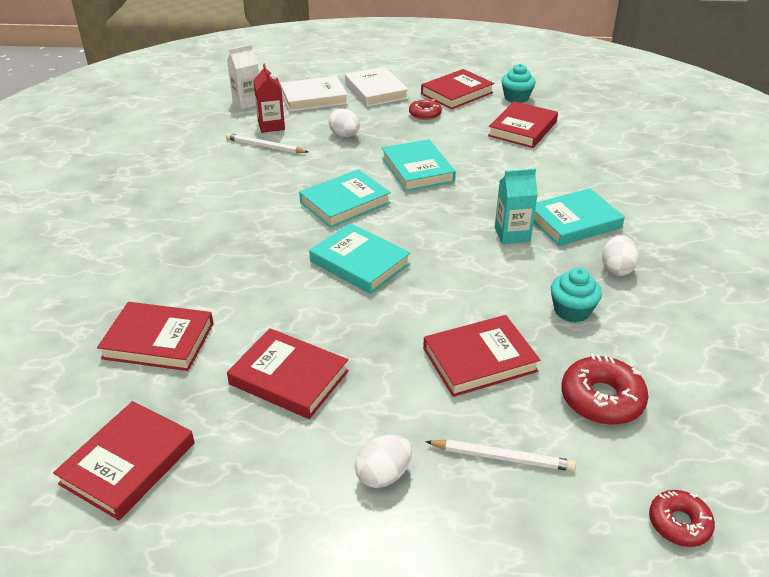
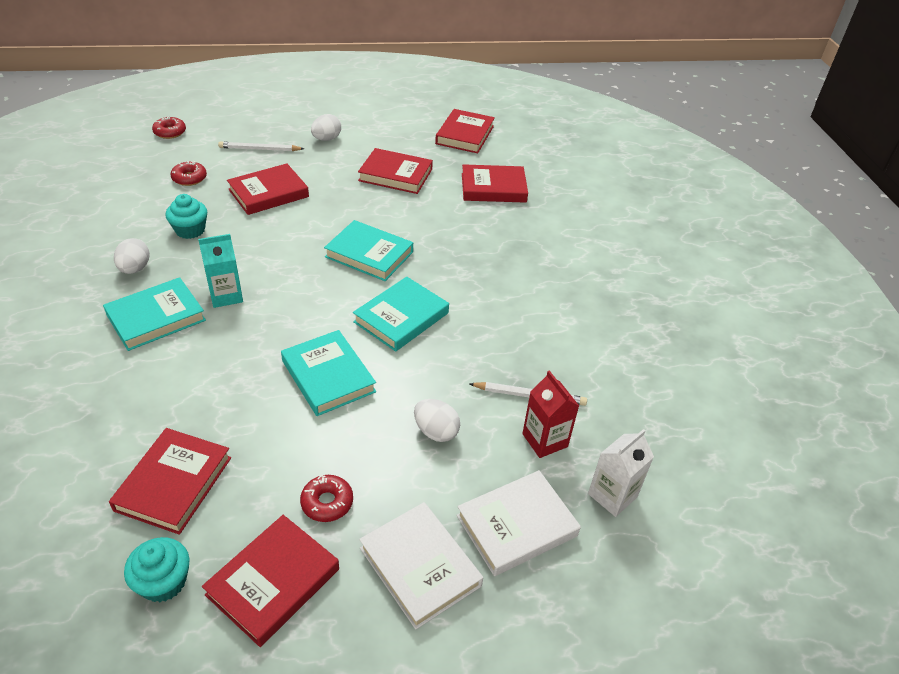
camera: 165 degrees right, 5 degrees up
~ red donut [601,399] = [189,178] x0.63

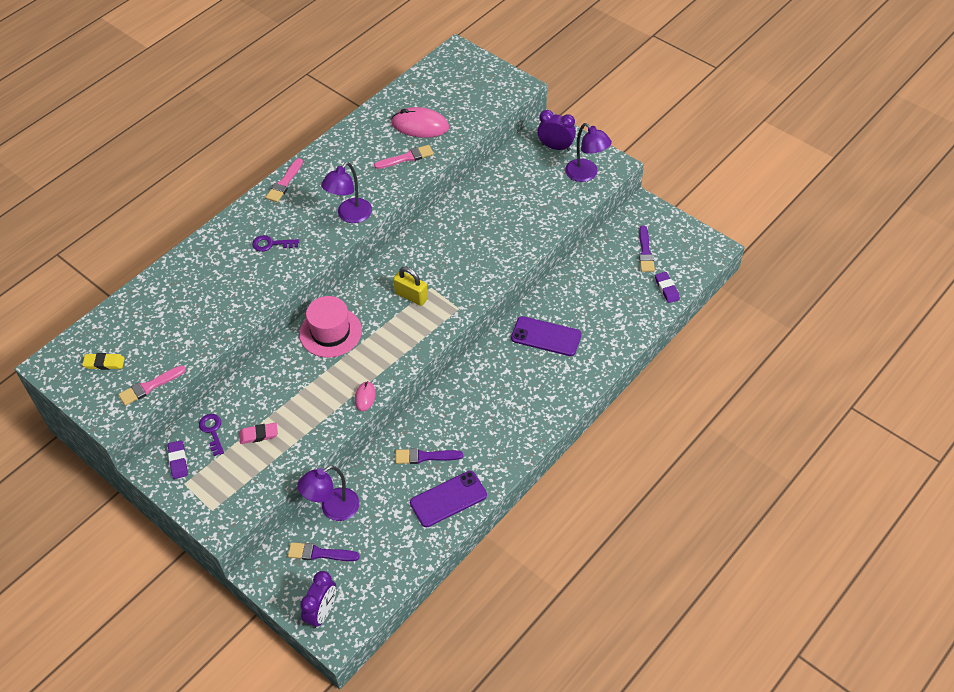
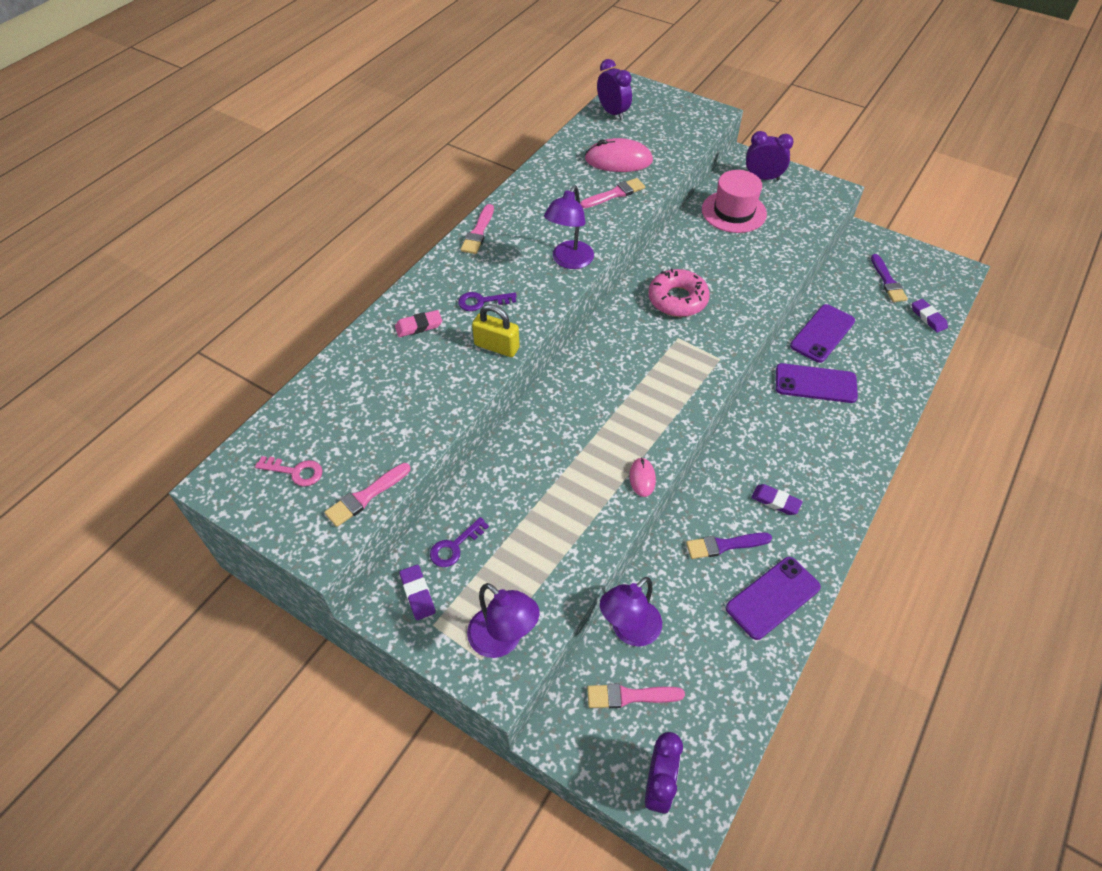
camera: 10 degrees left, 0 degrees up
~ violet desk lamp [586,174] to [503,640]
~ bright yellow padlock [411,296] to [497,346]
~ rose-pink hat [330,332] to [733,212]
~ bright yellow pencil eraser [104,363] to rose-pink latchkey [295,471]
~ violet latchkey [212,431] = [454,546] 105 degrees counterclockwise
~ rose-pink pencil eraser [259,435] to [419,326]
~ violet paintbrush [320,553] to rose-pink paintbrush [630,696]
+ violet clock [613,113]
+ rose-pink donut [677,299]
+ violet smartphone [822,333]
+ violet pencil eraser [775,501]

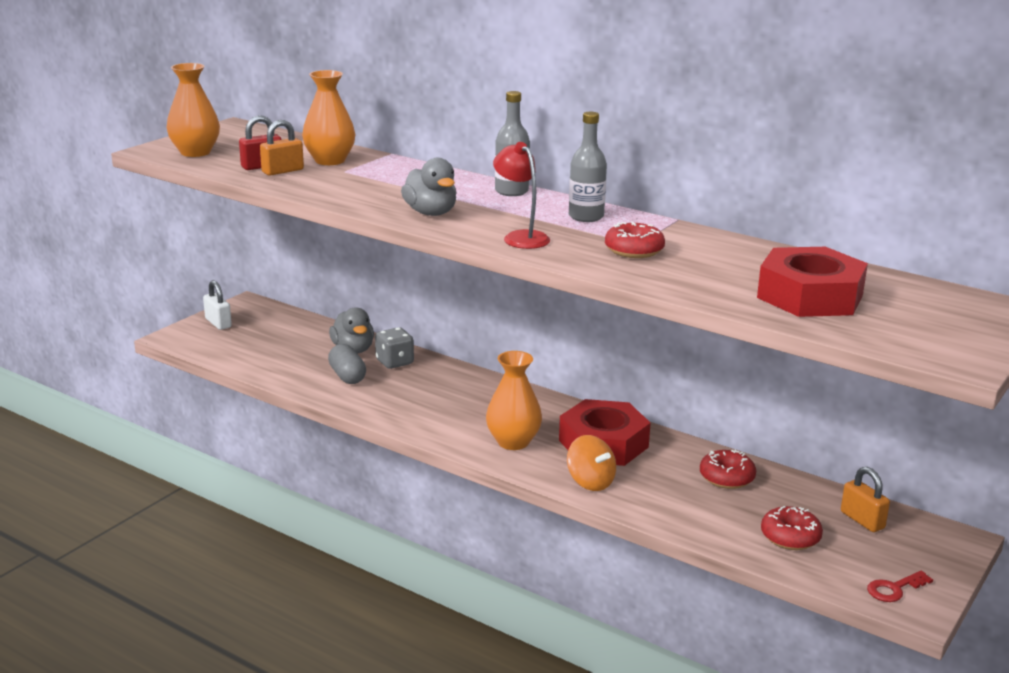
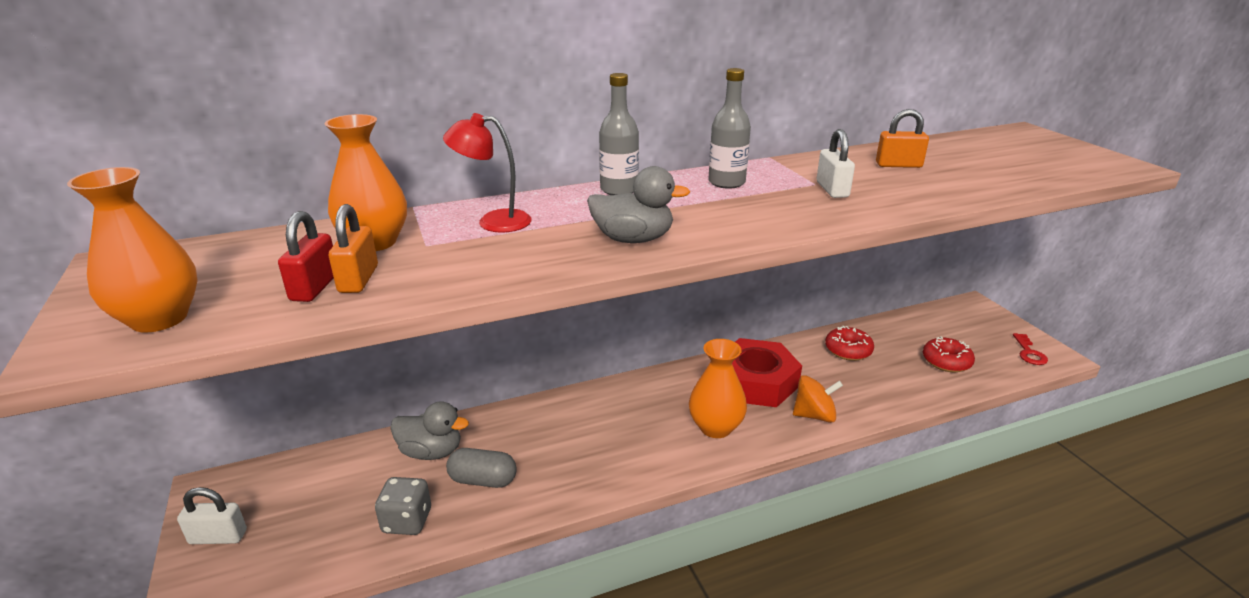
camera: 55 degrees left, 5 degrees up
~ red desk lamp [521,237] to [493,222]
~ red donut [634,250] to pure white padlock [832,190]
- red hex nut [810,296]
~ gray die [394,362] to [407,521]
~ orange-coloured padlock [862,520] to [898,165]

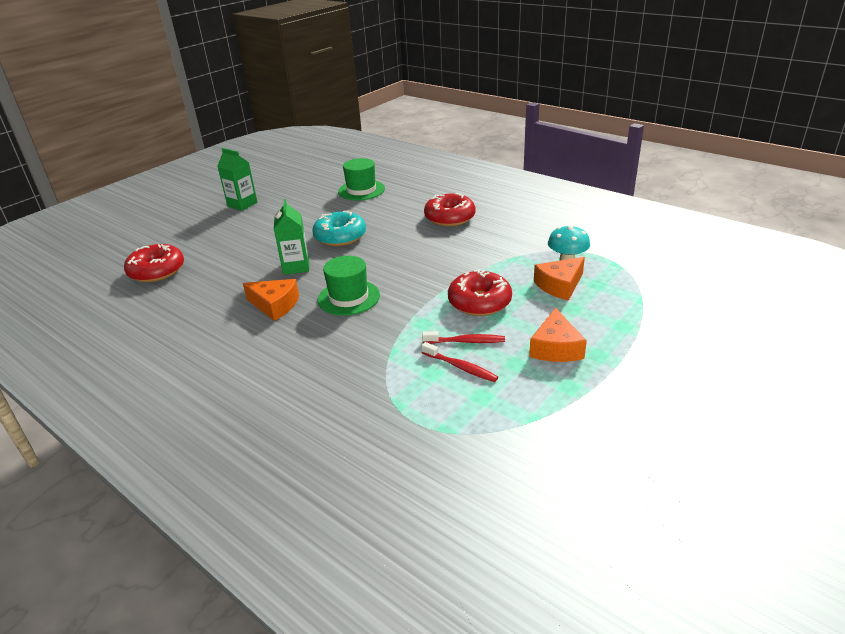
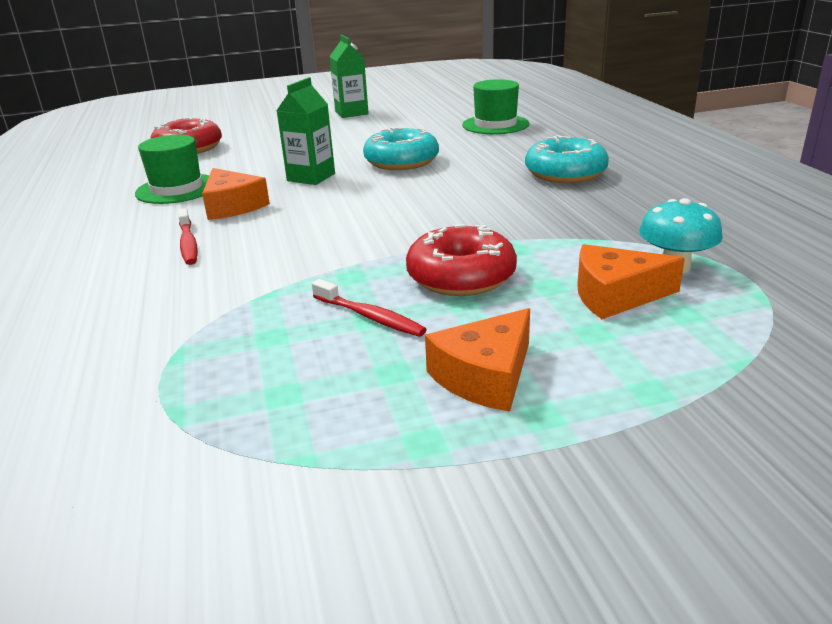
camera: 35 degrees right, 5 degrees down
~ red donut [450,217] to teal donut [565,173]
~ emerald hat [348,297] to [177,189]
~ red dental brush [461,367] to [188,244]

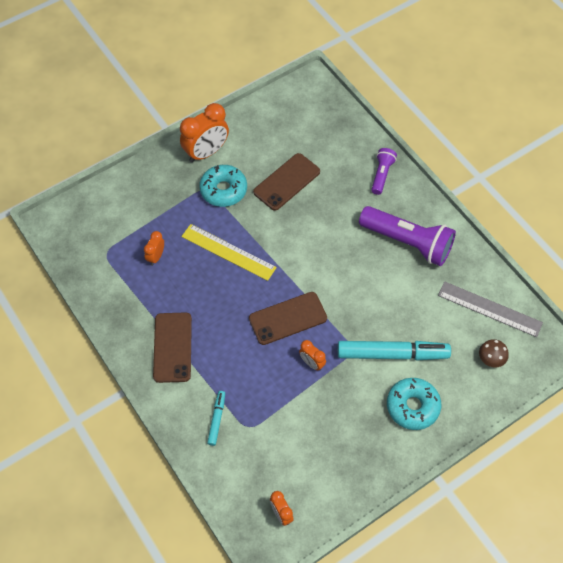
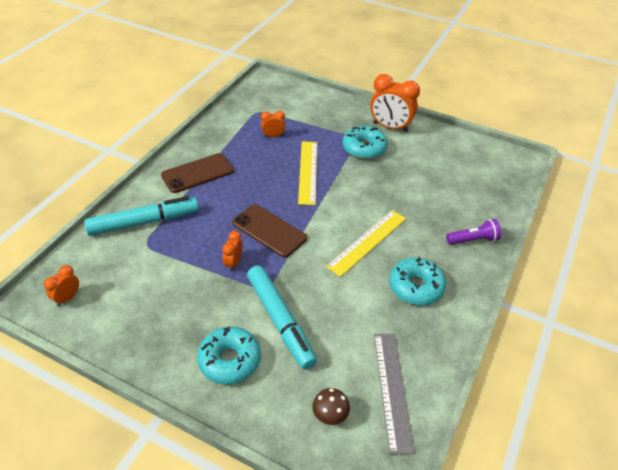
camera: 60 degrees right, 15 degrees down
- russet smartphone [286,182]
~ violet torch [407,242] to teal donut [416,287]
~ teal marker [216,419] = [144,222] x2.06
+ bright yellow ruler [367,242]

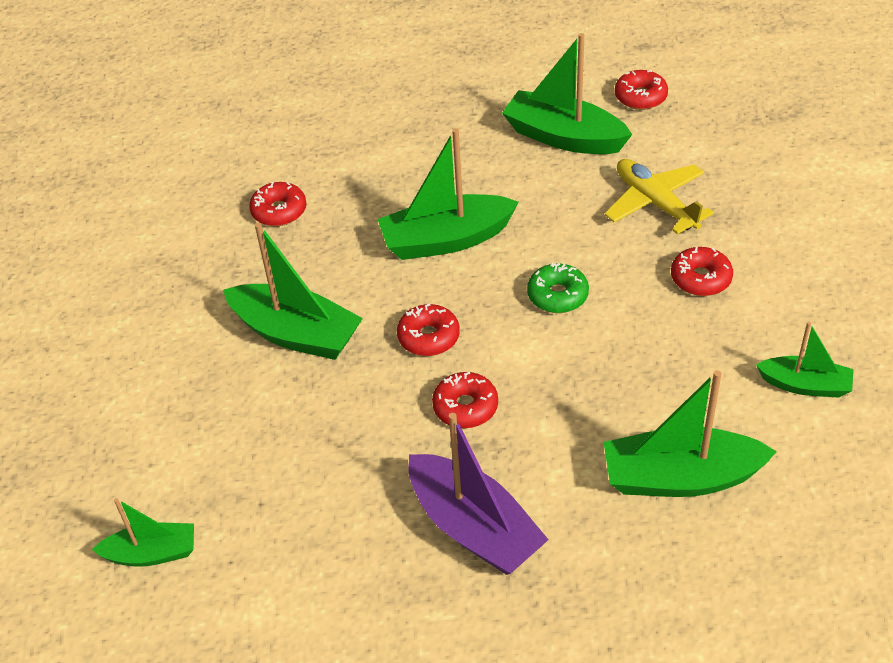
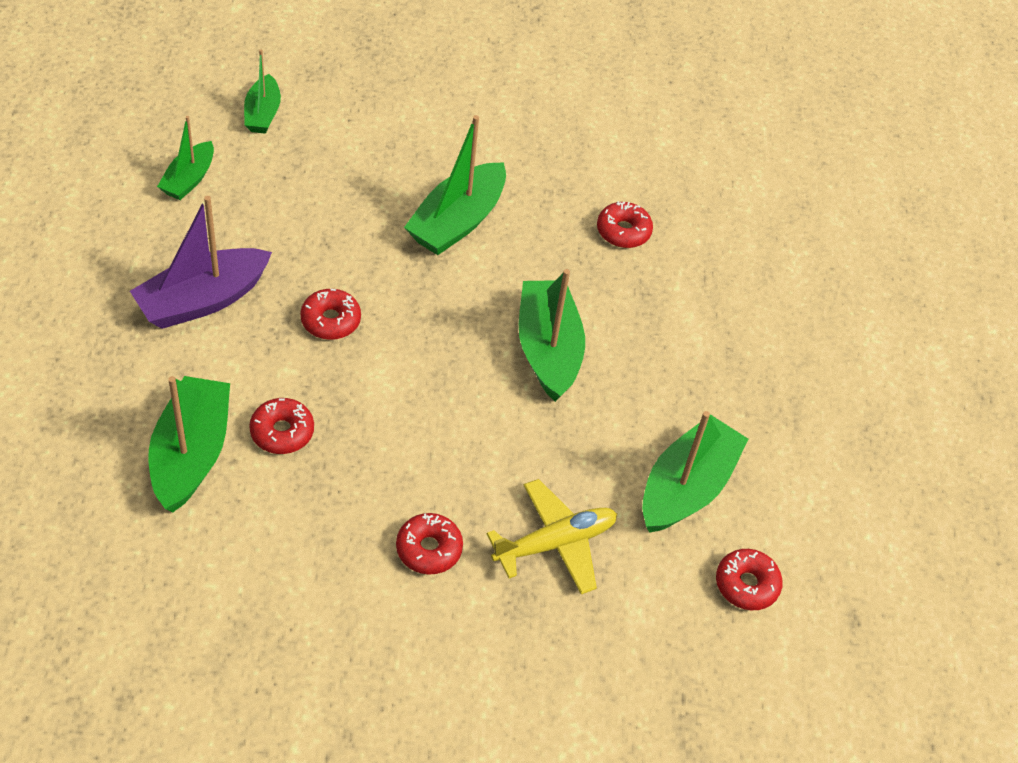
camera: 90 degrees right, 5 degrees up
- emerald donut [557,295]
~ red donut [428,337] to [282,432]
~ emerald boat [805,385] to [189,179]

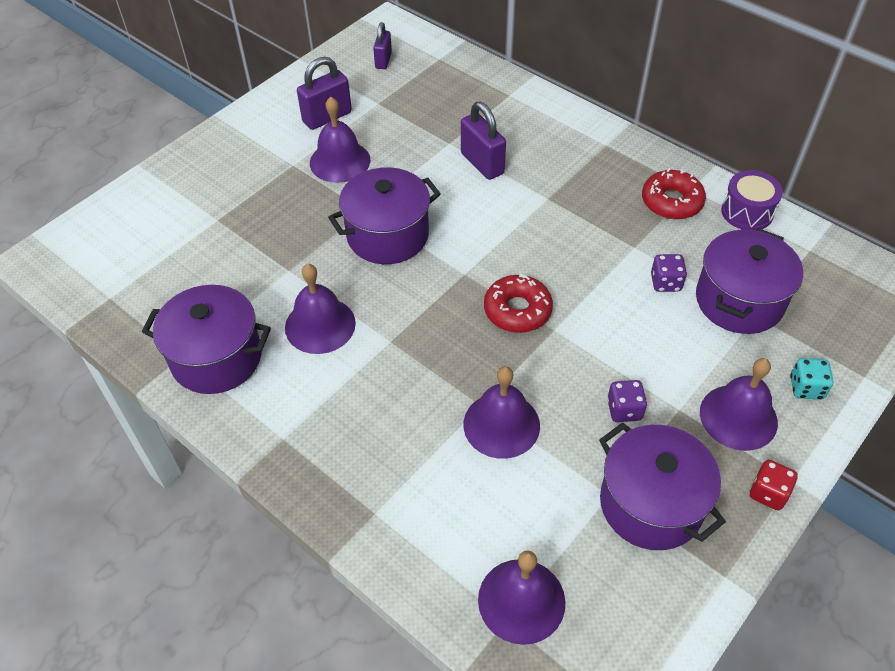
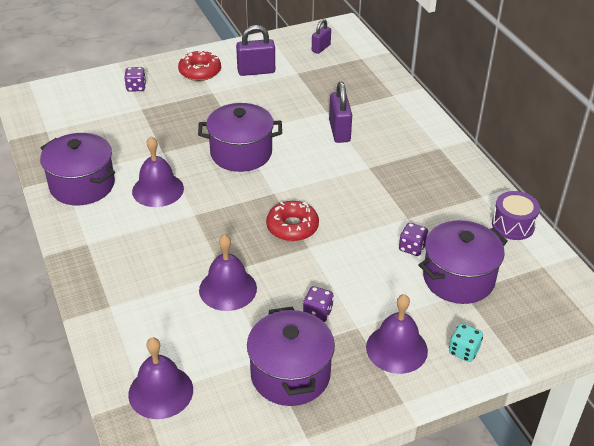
camera: 25 degrees right, 10 degrees down
- violet hand bell [340,161]
~ red donut [671,202] to [200,71]
- red die [768,493]
+ violet die [136,87]

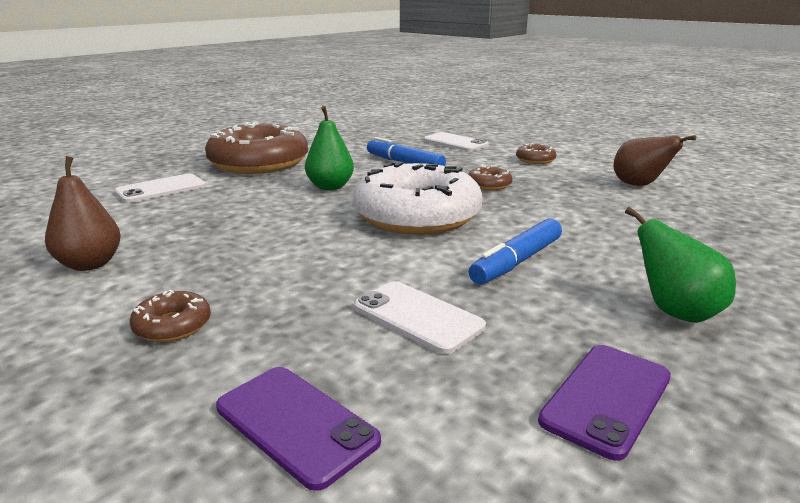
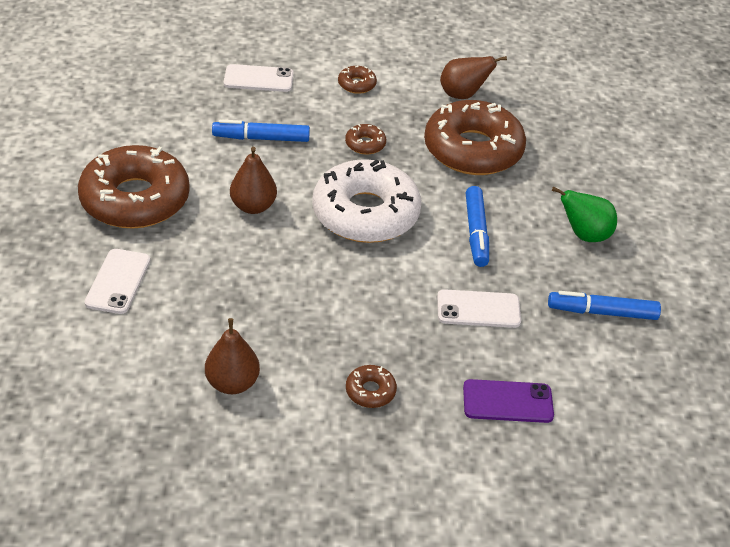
camera: 45 degrees left, 20 degrees up
~ emerald pear fruit [330,187] to russet pear fruit [253,206]
~ violet smartphone [606,398] to royal blue marker [602,312]
+ russet donut [473,150]

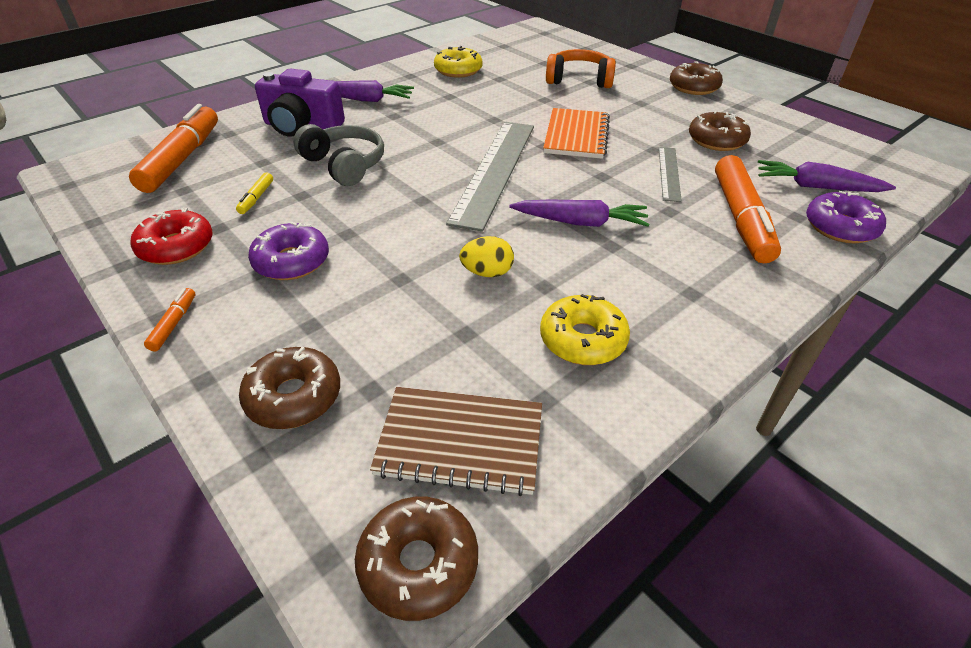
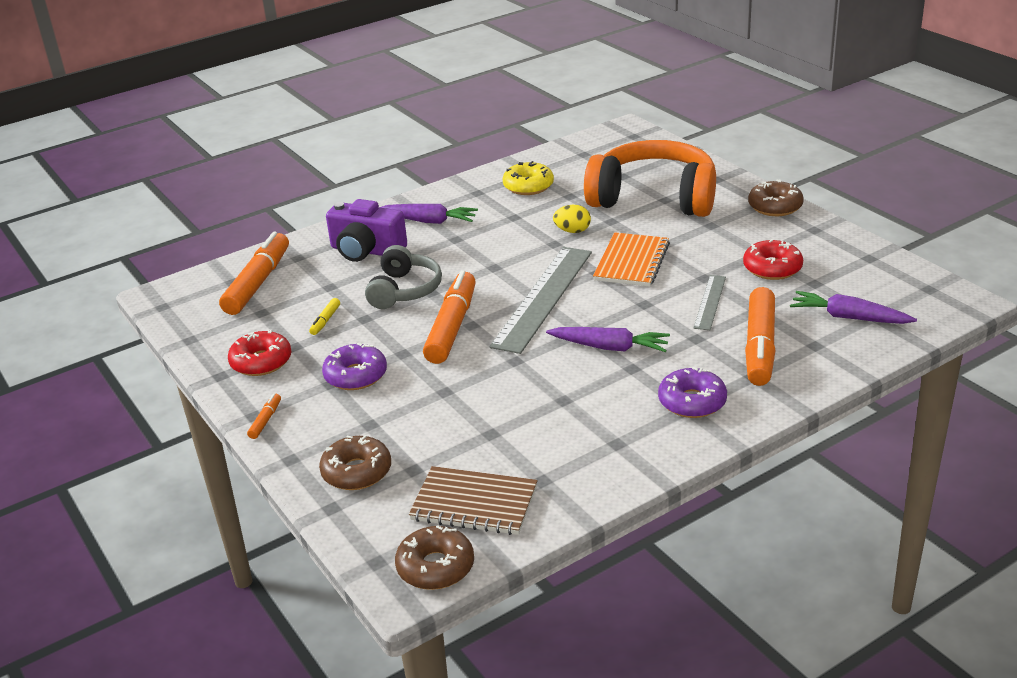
camera: 10 degrees right, 10 degrees down
~ orange-coloured headset [579,80] = [654,198] x1.78
~ russet donut [716,140] to red donut [772,268]
~ gray headset [344,165] = [404,290] 45 degrees clockwise
~ violet donut [840,227] to [692,402]
~ bright yellow toy egg [487,273] to [572,231]
- bright yellow donut [582,339]
+ orange-coloured marker [452,327]

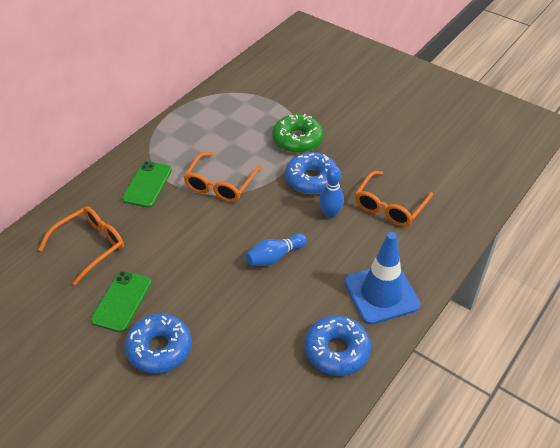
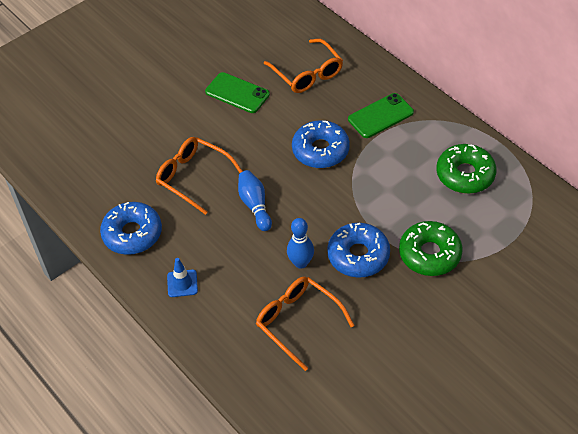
camera: 105 degrees right, 5 degrees up
~ orange-coloured glasses [220,185] to [193,177]
~ emerald smartphone [147,184] = [380,116] 60 degrees counterclockwise
~ royal blue road cone [381,293] = [182,283] x0.47
~ royal blue donut [159,349] to [320,150]
+ emerald donut [465,174]

